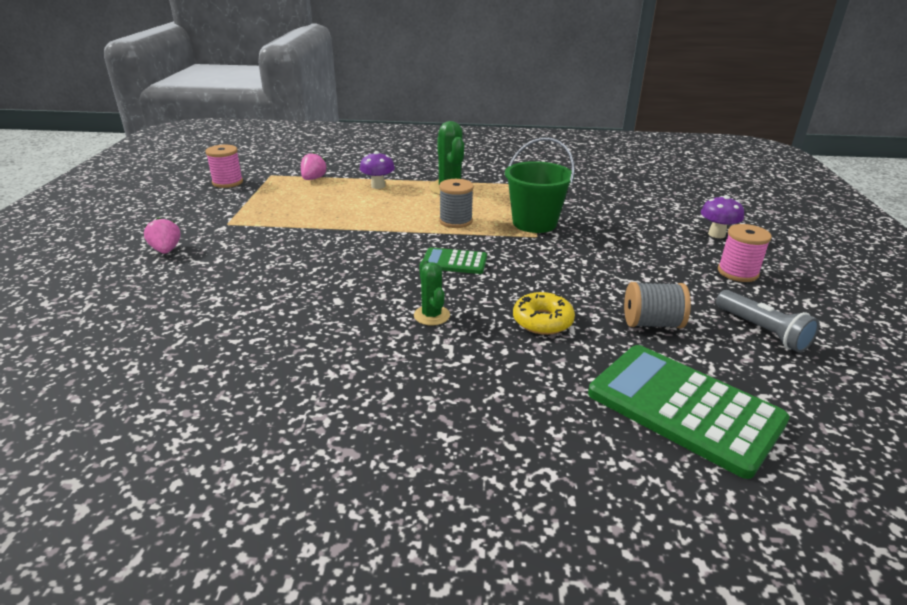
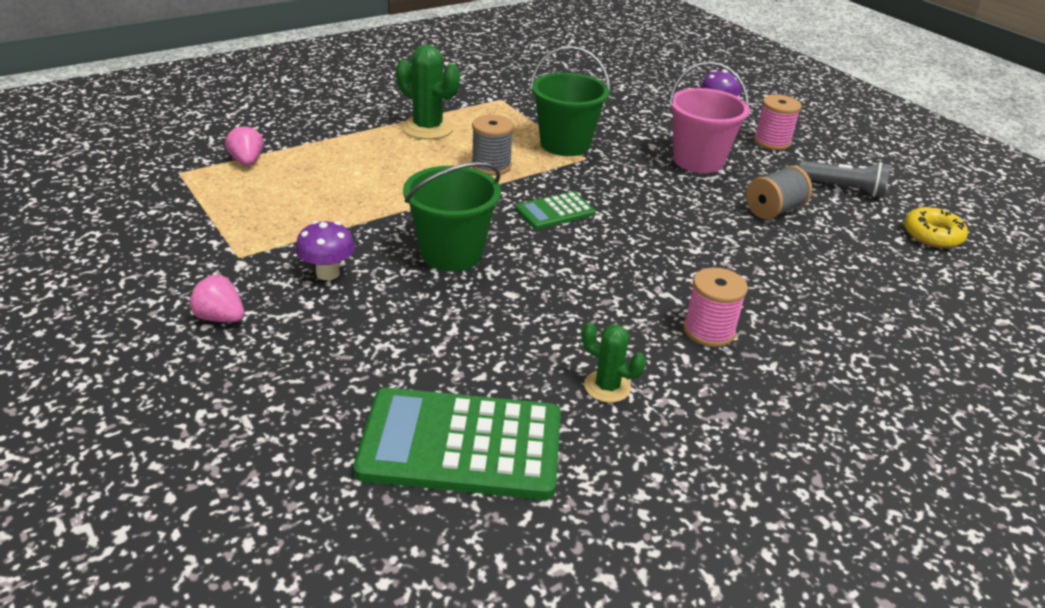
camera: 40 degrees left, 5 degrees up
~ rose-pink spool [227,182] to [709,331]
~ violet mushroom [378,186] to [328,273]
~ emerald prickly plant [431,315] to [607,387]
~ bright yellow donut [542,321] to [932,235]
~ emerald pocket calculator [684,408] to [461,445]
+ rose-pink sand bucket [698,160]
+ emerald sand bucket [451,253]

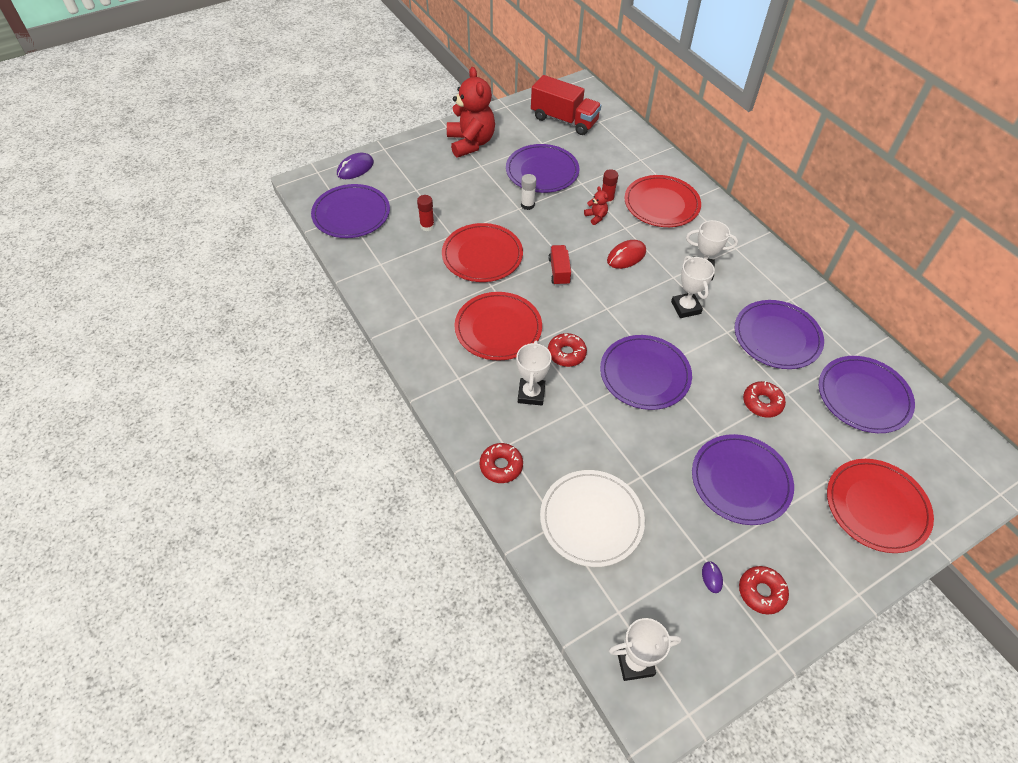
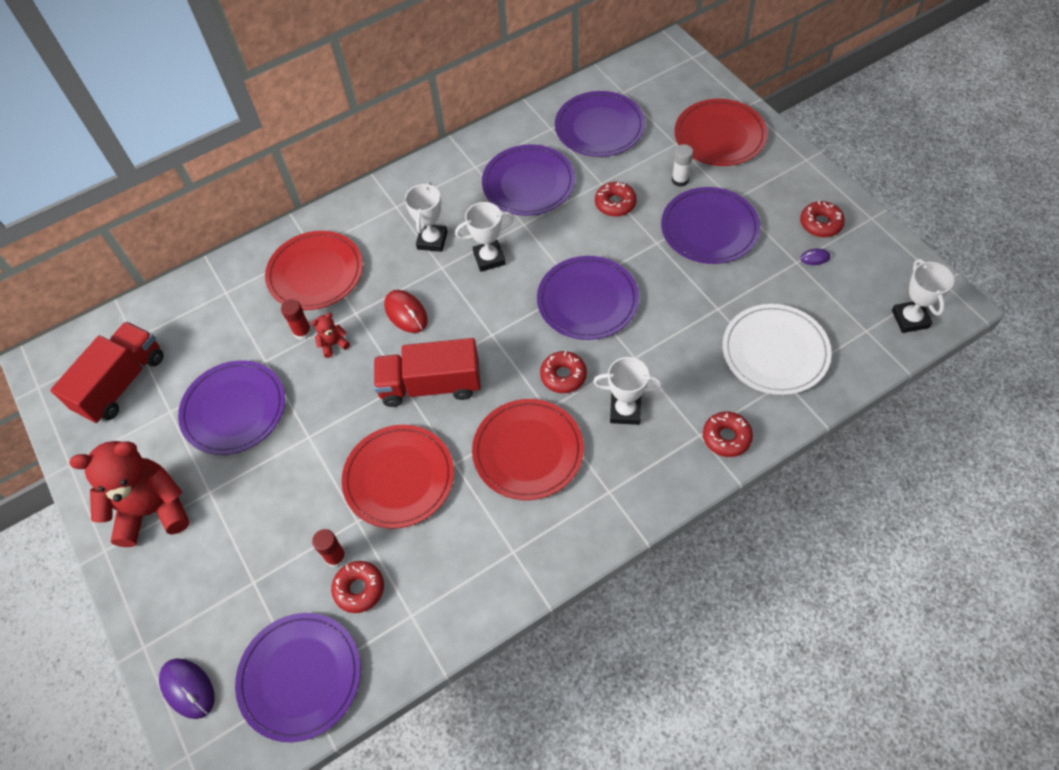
camera: 85 degrees left, 5 degrees up
~ pure white stick of glue [527,205] to [680,180]
~ red toy truck [559,271] = [430,385] x1.82
+ red donut [359,589]

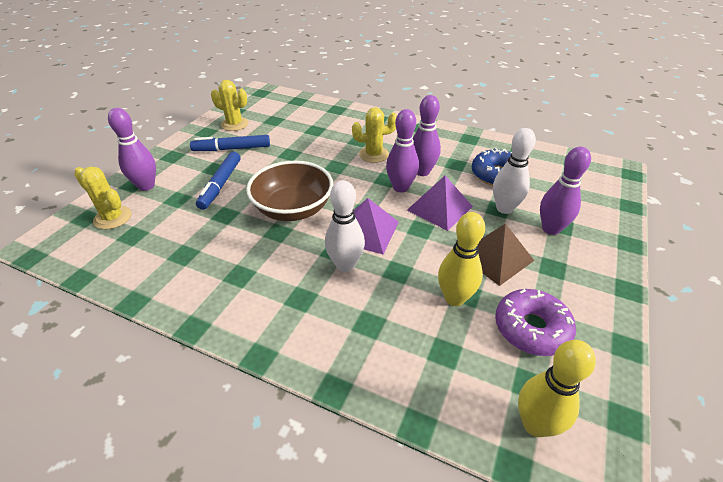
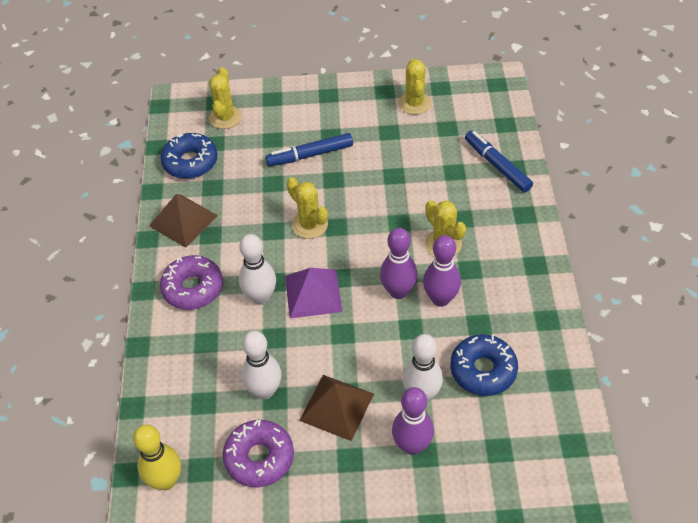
camera: 65 degrees right, 10 degrees up
- violet bowling pin [146,186]
~ royal blue marker [232,149] to [497,166]
~ russet serving bowl [293,209] to bright yellow prickly plant [309,225]
- violet pyramid [440,208]
~ bright yellow bowling pin [454,298] to pure white bowling pin [264,391]
+ royal blue donut [190,162]
+ russet pyramid [183,220]
+ violet donut [193,288]

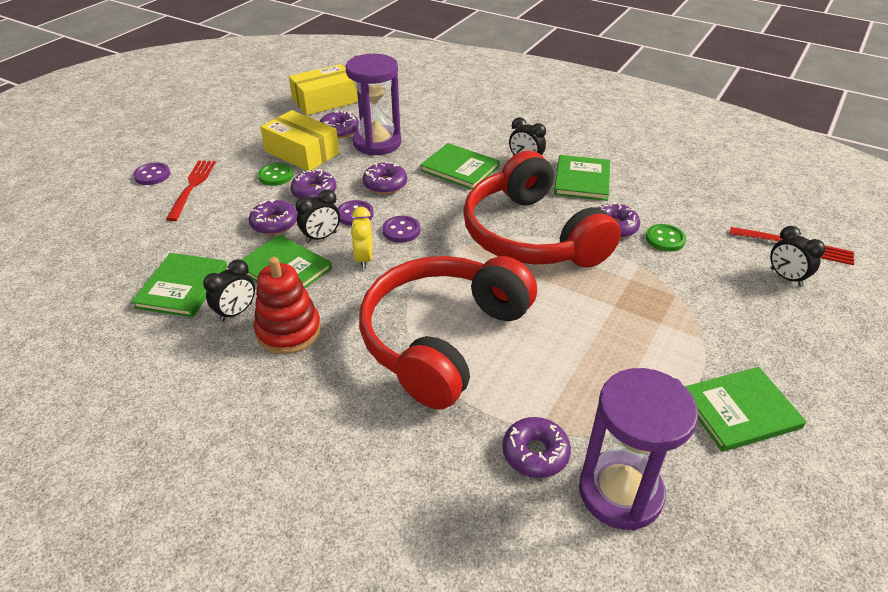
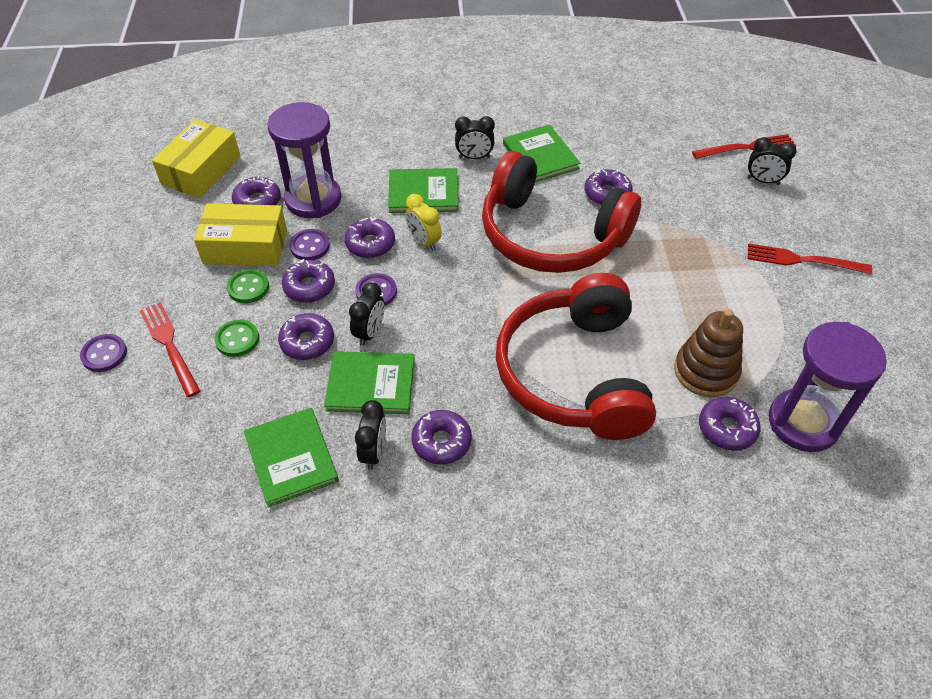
camera: 35 degrees left, 10 degrees up
~ bright yellow clock [364,259] to [424,241]
~ violet button [401,231] to [310,246]
~ emerald button [665,239] to [237,339]
~ red ring stacker [289,331] to violet donut [441,442]
- emerald book [739,410]
+ red dinner fork [801,260]
+ russet ring stacker [705,371]

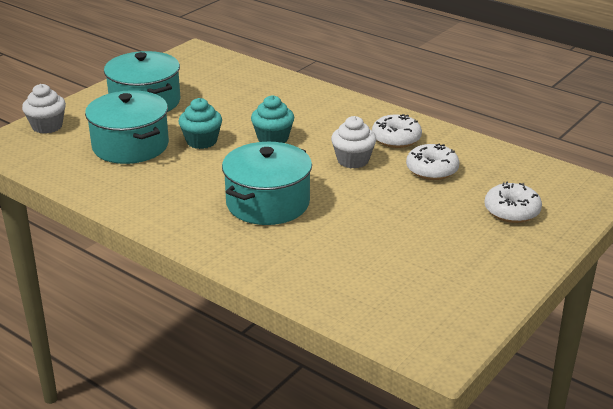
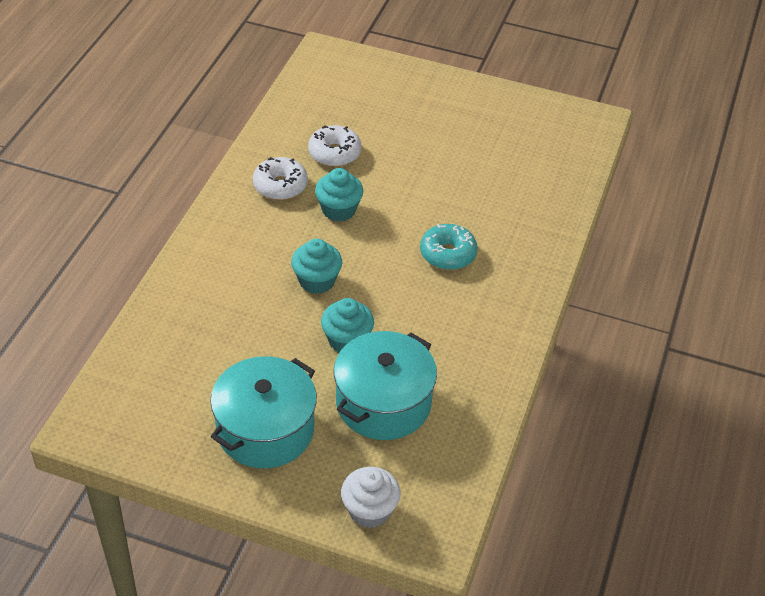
camera: 110 degrees left, 15 degrees up
~ pure white muffin [353,160] to teal muffin [339,210]
~ teal pot [268,203] to teal donut [448,254]
- pure white donut [511,211]

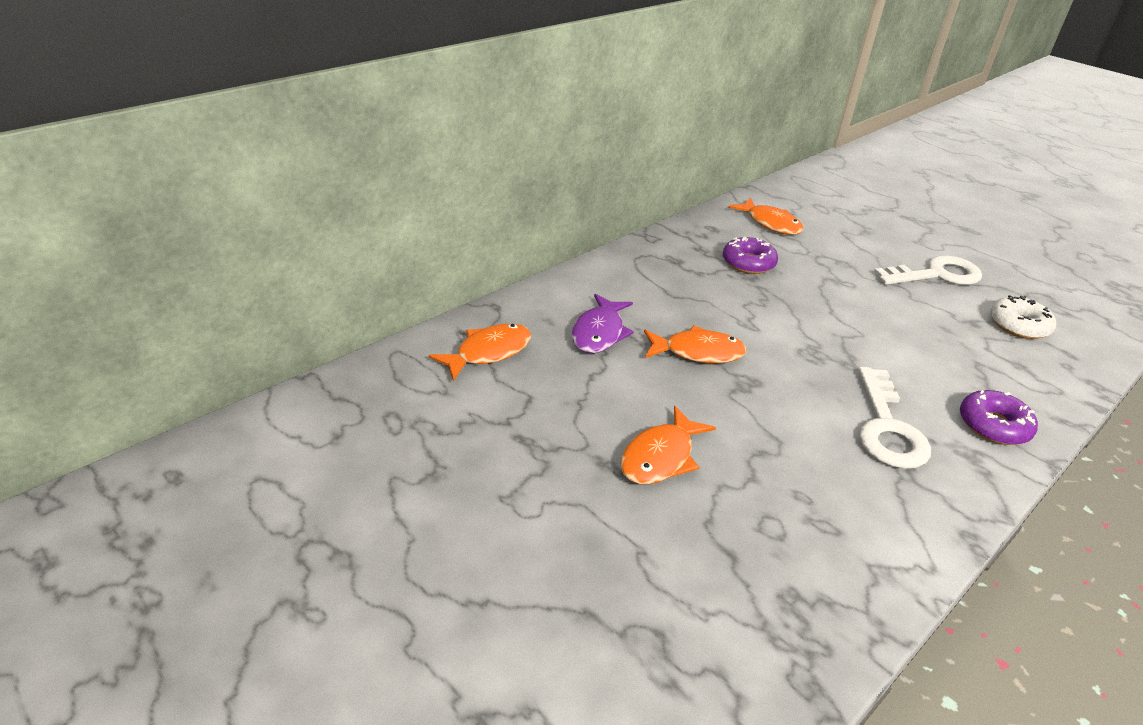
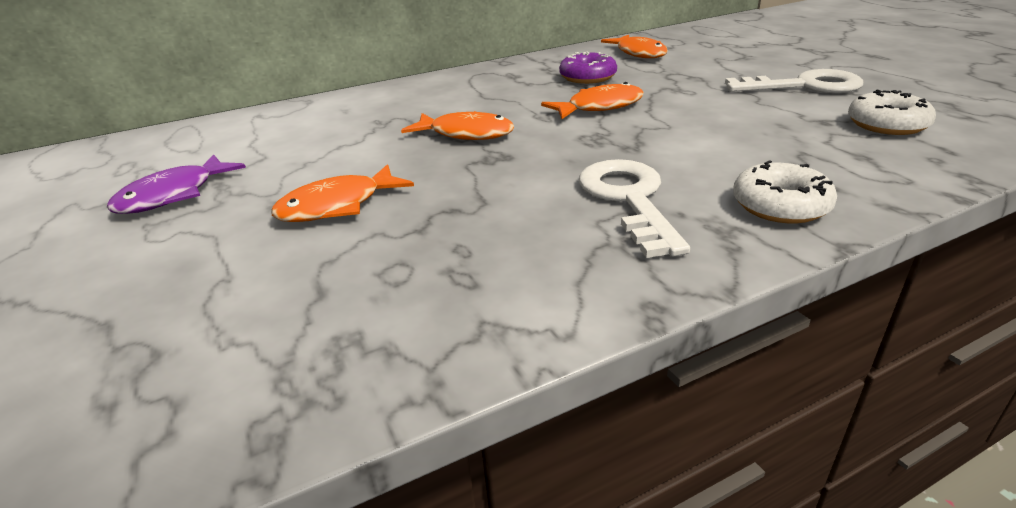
camera: 20 degrees right, 5 degrees down
~ violet fish [599,332] to [174,195]
~ orange-coloured fish [488,352] to [599,107]
~ pure white latchkey [887,428] = [629,199] 150 degrees clockwise
~ violet donut [993,425] to pure white donut [780,205]

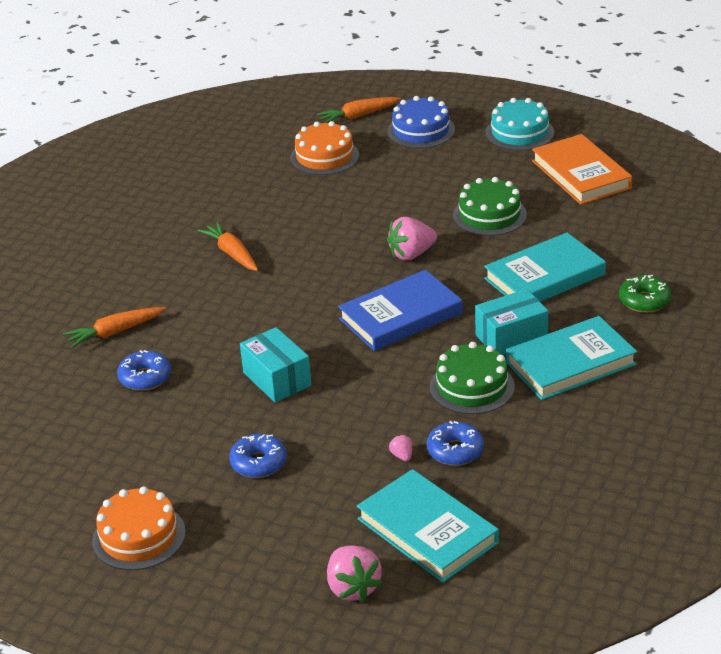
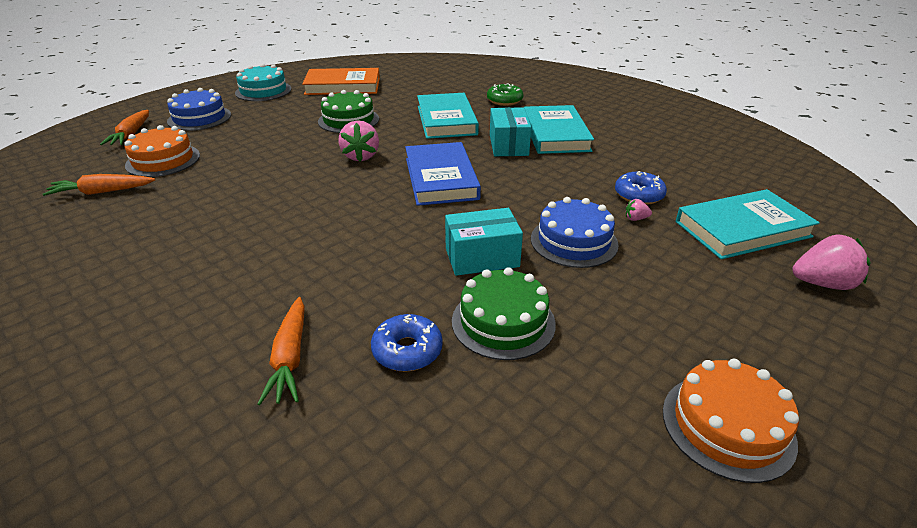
camera: 70 degrees left, 0 degrees up
~ orange-coloured carrot [232,253] to [102,192]
~ emerald cake [472,386] to [503,322]
- royal blue donut [258,463]
+ royal blue cake [574,241]

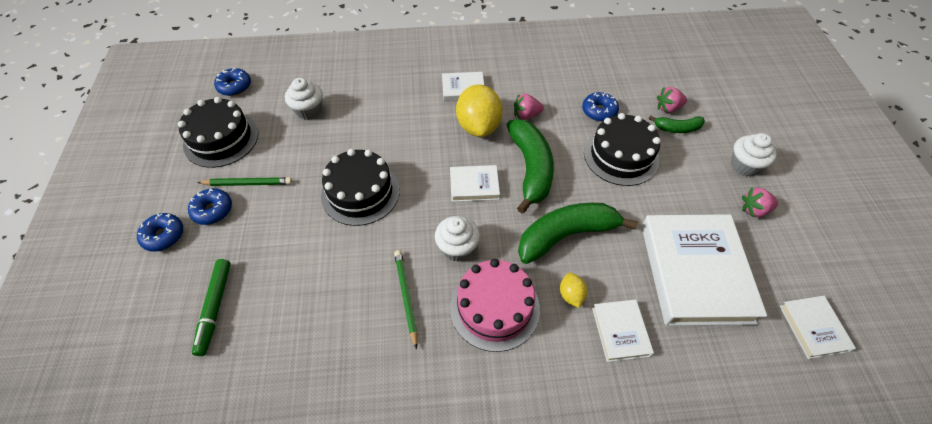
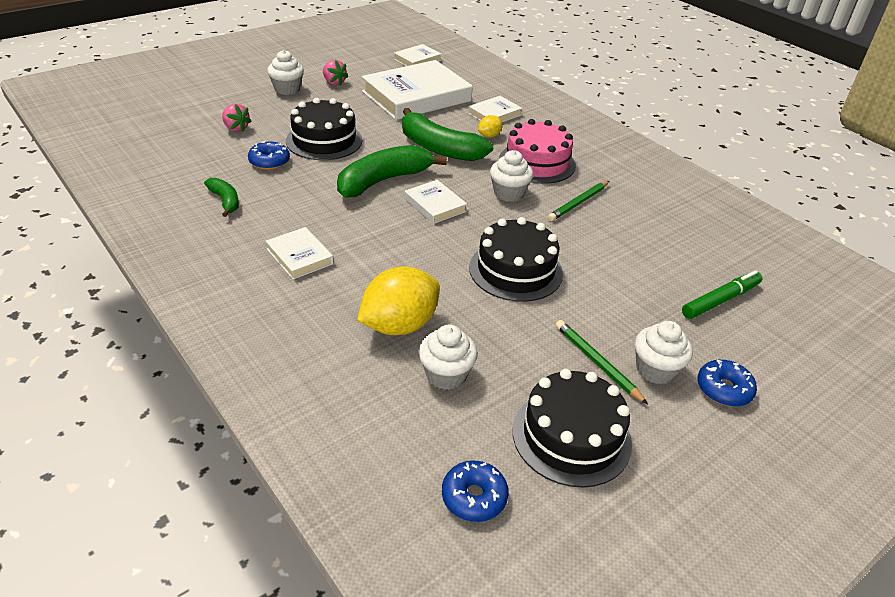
camera: 125 degrees left, 15 degrees down
~ bright yellow toy lemon [478,126] to [399,325]
- rose-pink strawberry [526,115]
~ emerald banana [677,128] to [225,201]
~ royal blue donut [212,210] to pure white muffin [655,370]

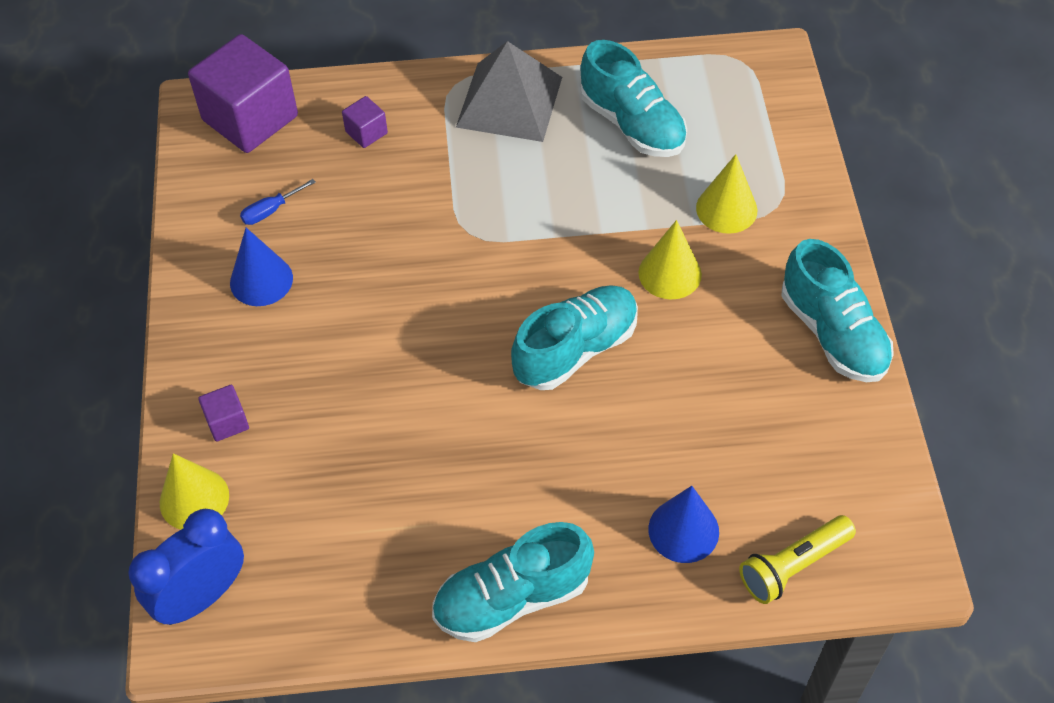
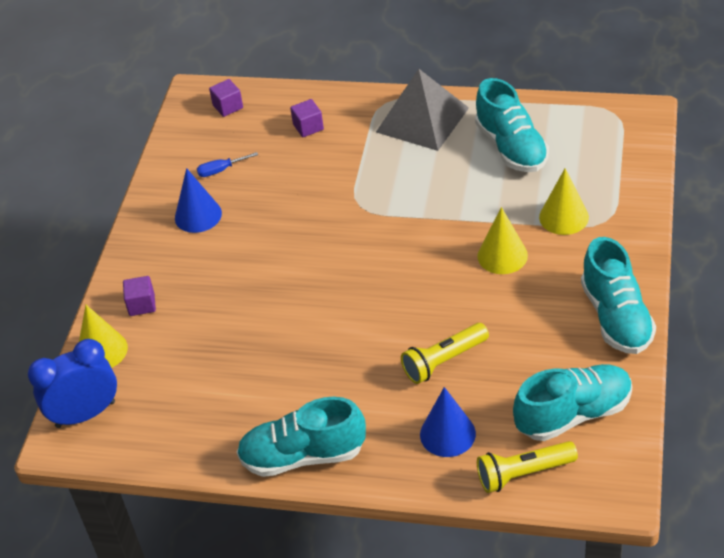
camera: 20 degrees right, 10 degrees down
~ violet solid cube [250,118] = [228,107] x0.44
~ teal lace-up shoe [575,349] to [573,414]
+ bright yellow torch [443,361]

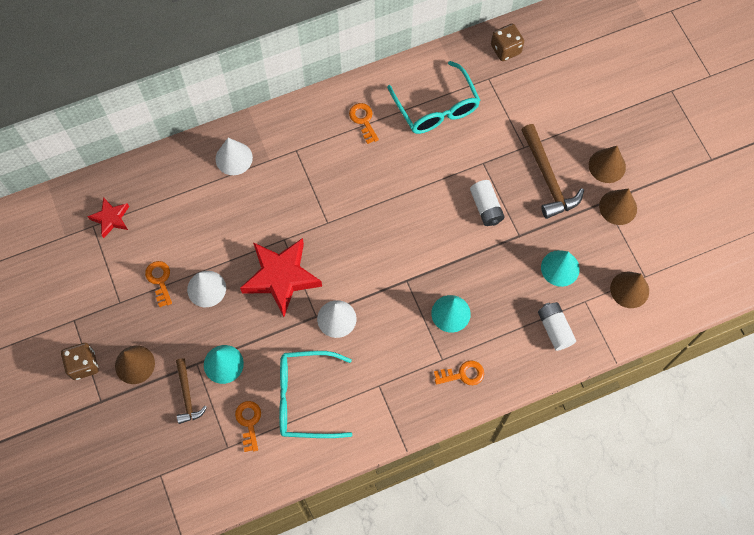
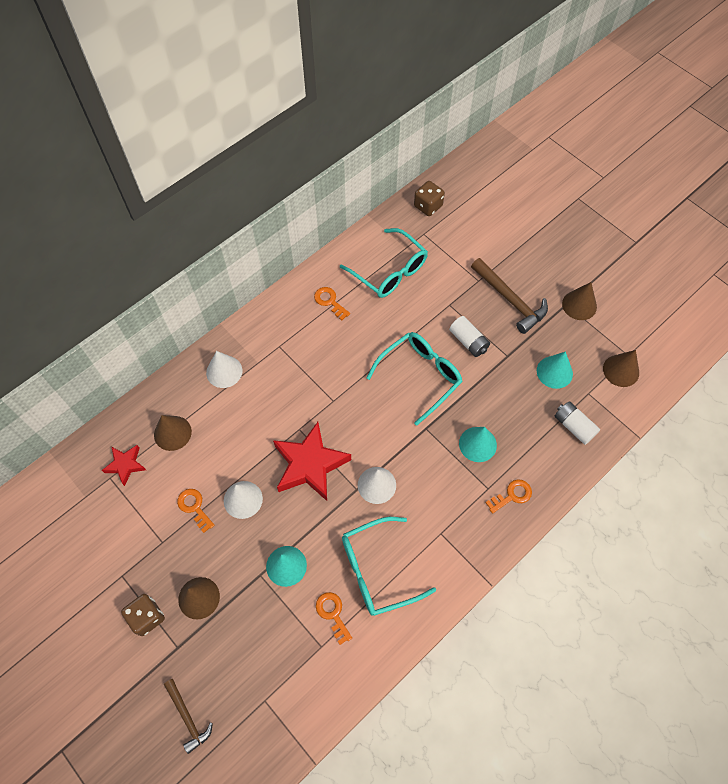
camera: 20 degrees left, 5 degrees down
~ russet solid cone [607,166] to [172,433]
~ russet claw hammer [187,395] to [187,717]
+ teal glasses [419,377]

